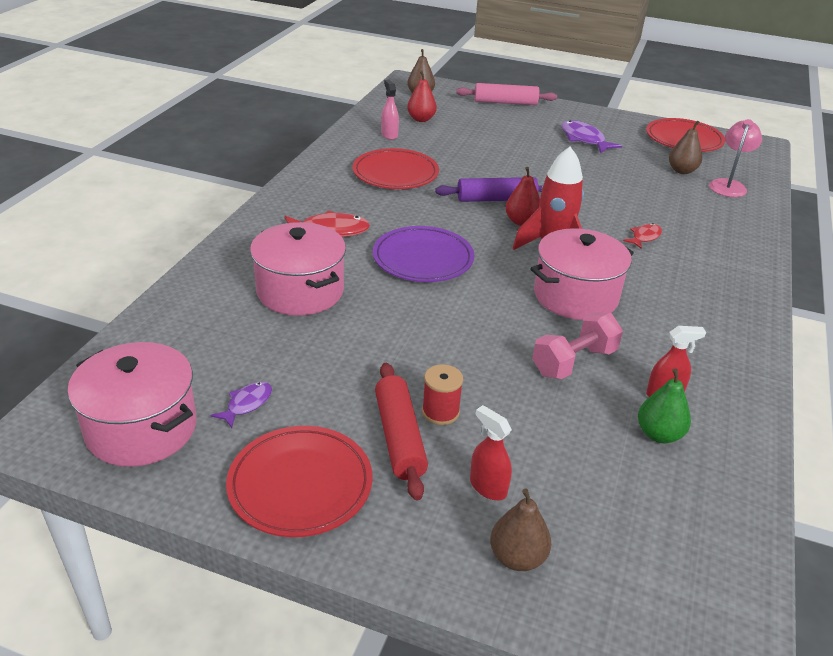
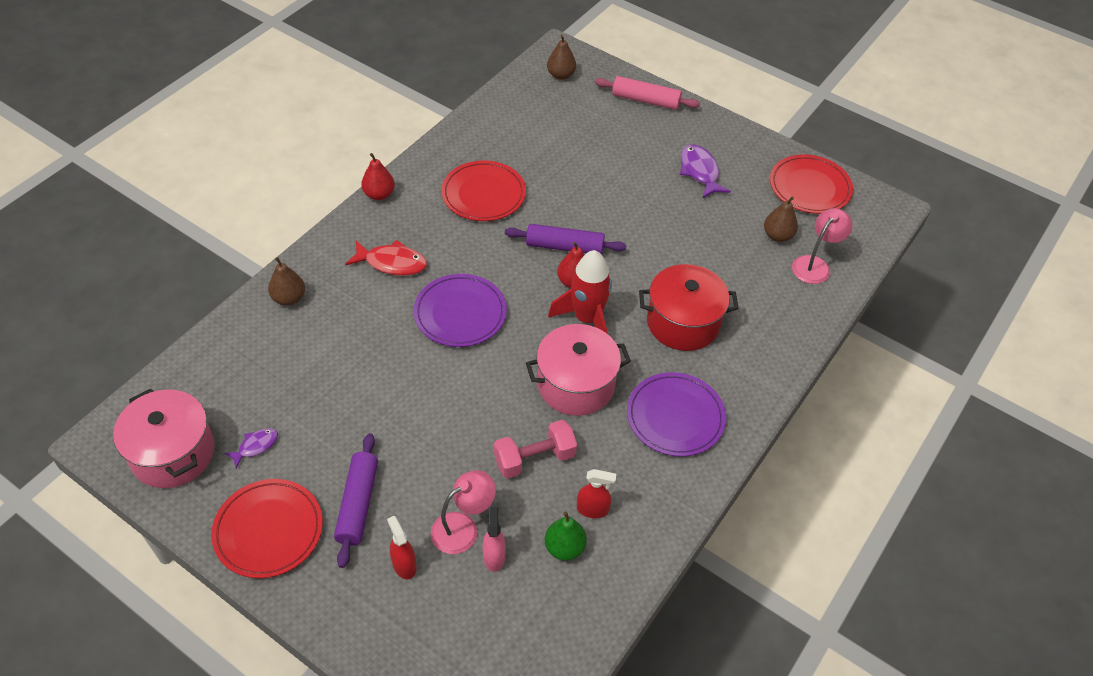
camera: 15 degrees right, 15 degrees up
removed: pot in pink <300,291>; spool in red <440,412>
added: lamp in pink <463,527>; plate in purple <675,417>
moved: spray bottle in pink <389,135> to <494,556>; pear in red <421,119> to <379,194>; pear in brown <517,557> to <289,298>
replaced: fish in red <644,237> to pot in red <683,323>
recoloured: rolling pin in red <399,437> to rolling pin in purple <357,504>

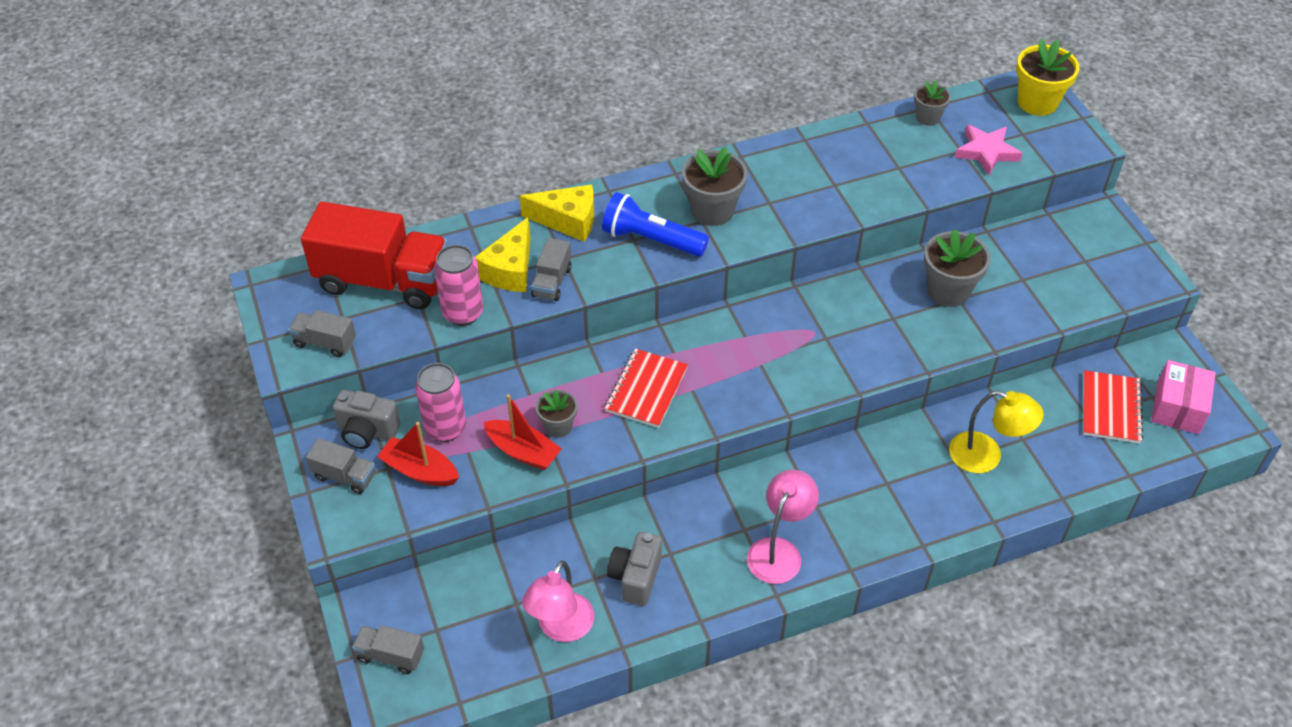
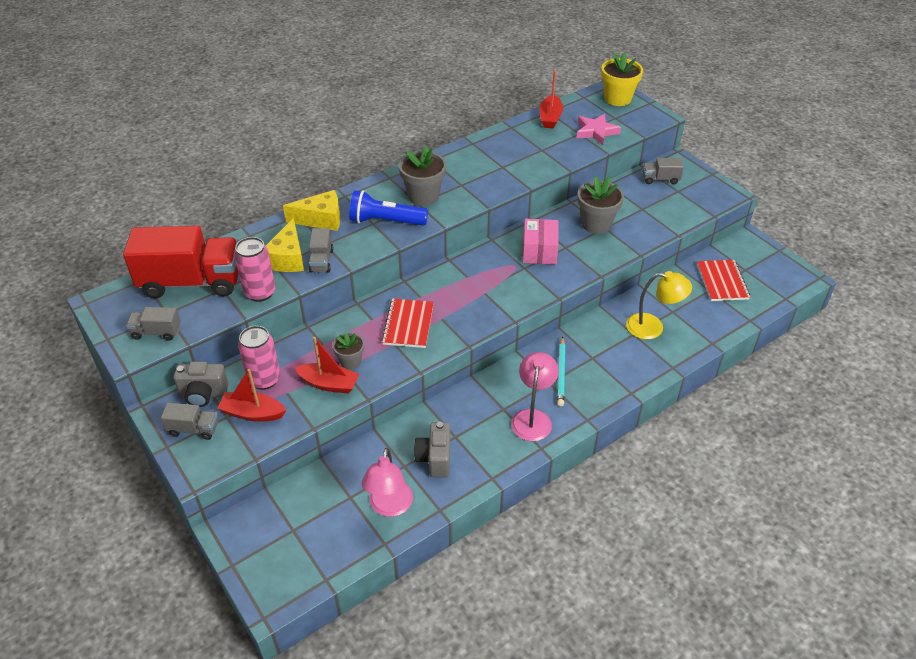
camera: 15 degrees left, 5 degrees down
added: pencil in turquoise <561,373>
moved: truck in grey <391,656> to <660,179>; box in pink <1178,407> to <539,251>
replaced: flower pot in grey <927,117> to boat in red <550,118>

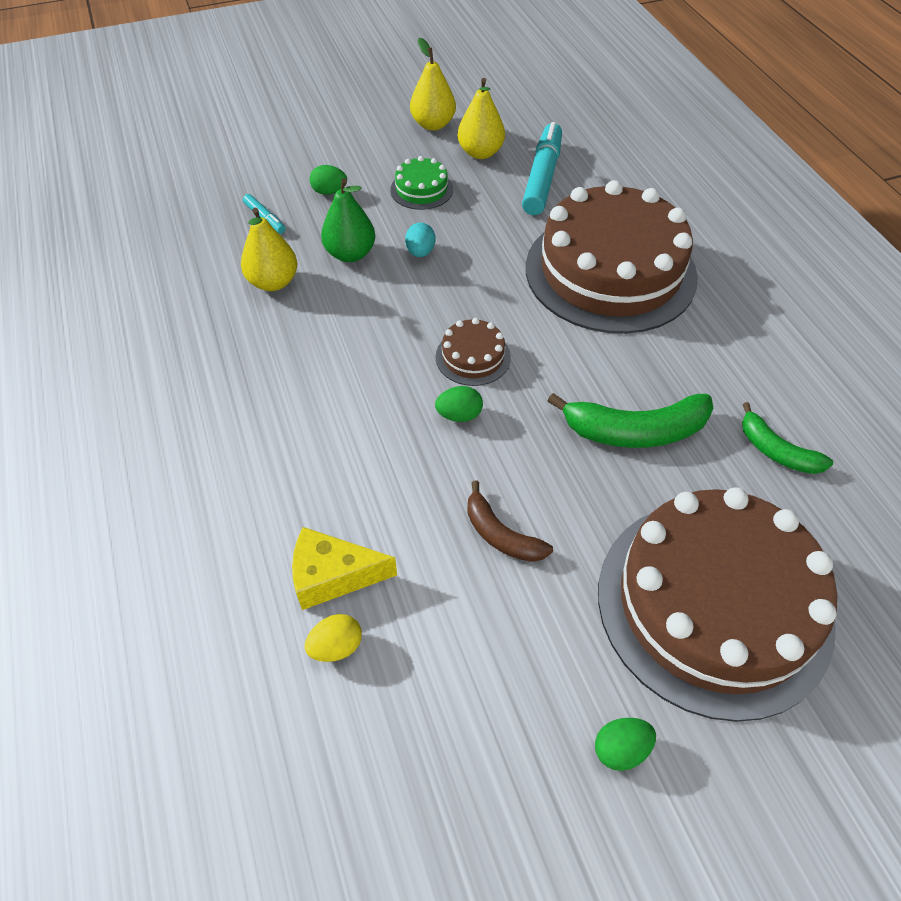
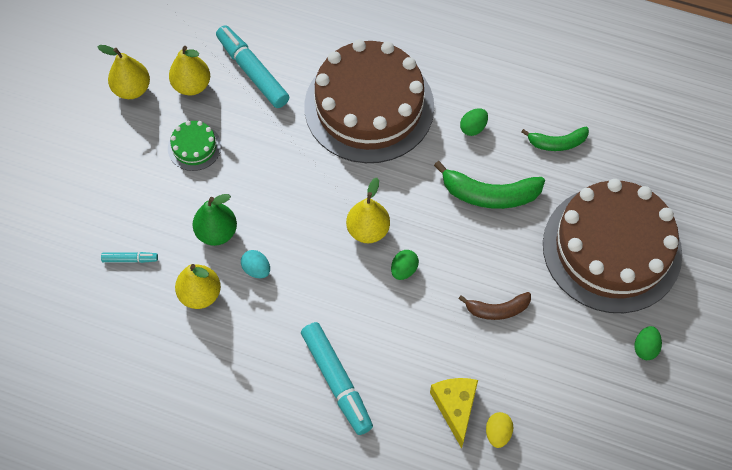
camera: 50 degrees left, 10 degrees up
added: marker in turquoise <337,380>
moved: egg in green <329,192> to <473,128>; egg in turquoise <420,252> to <256,269>
replaced: cake in brown <473,357> to pear in yellow <368,230>
turned: cheese in yellow <333,576> = <455,407> 135 degrees clockwise; banana in green <635,431> = <489,194> 60 degrees clockwise

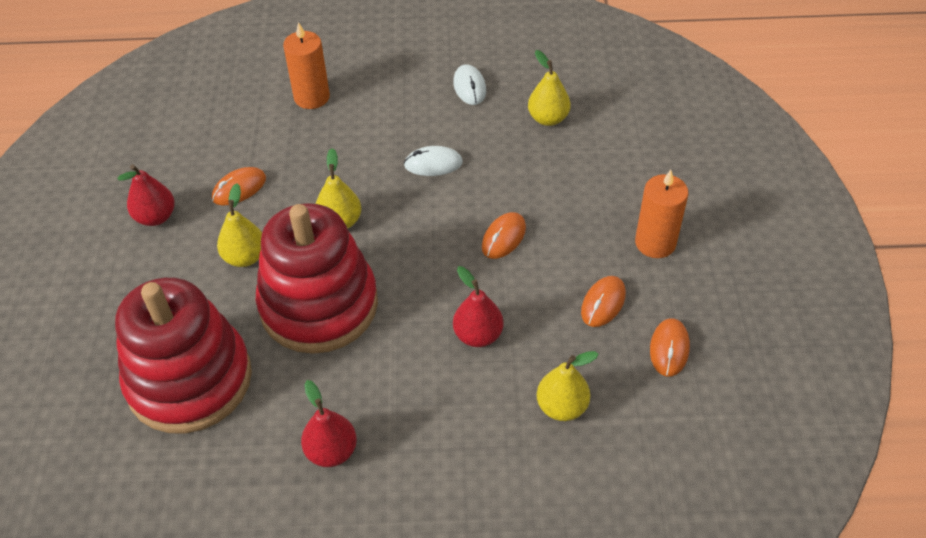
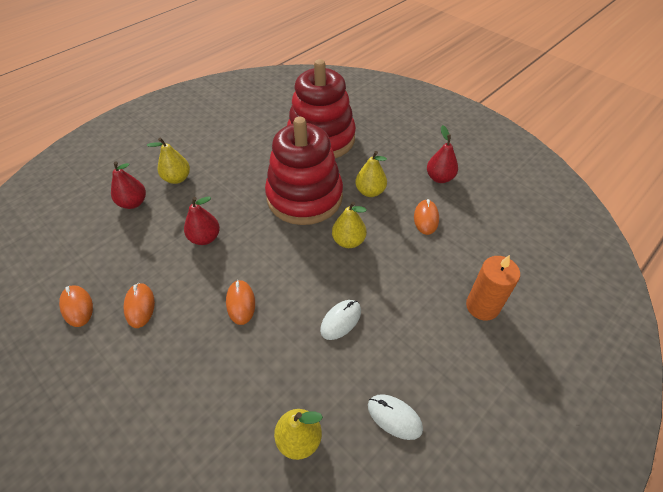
camera: 135 degrees right, 0 degrees up
removed: candle in orange <655,243>
moved: pear in red <331,451> to <133,203>; pear in yellow <562,407> to <177,178>

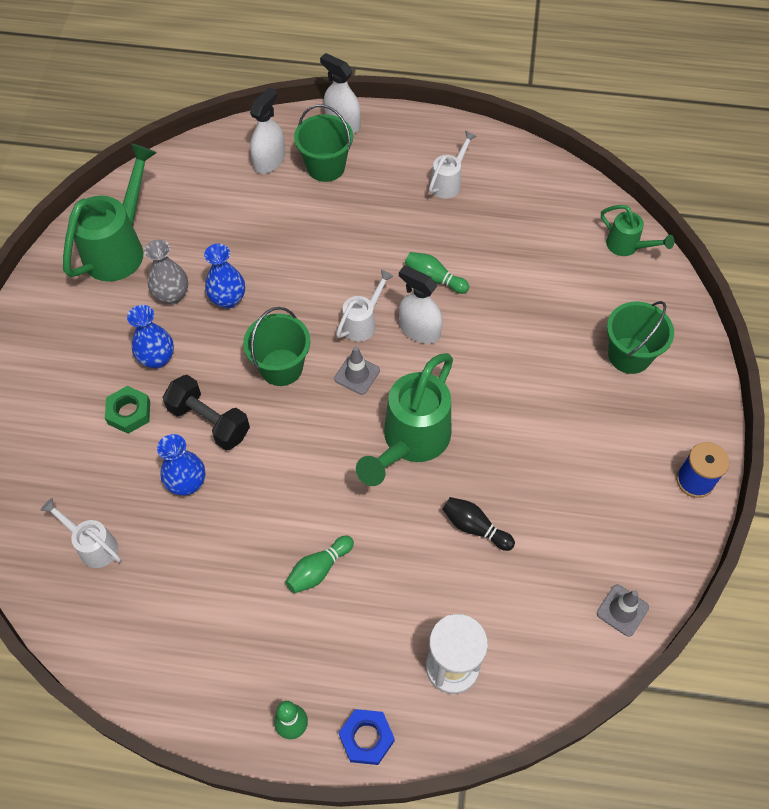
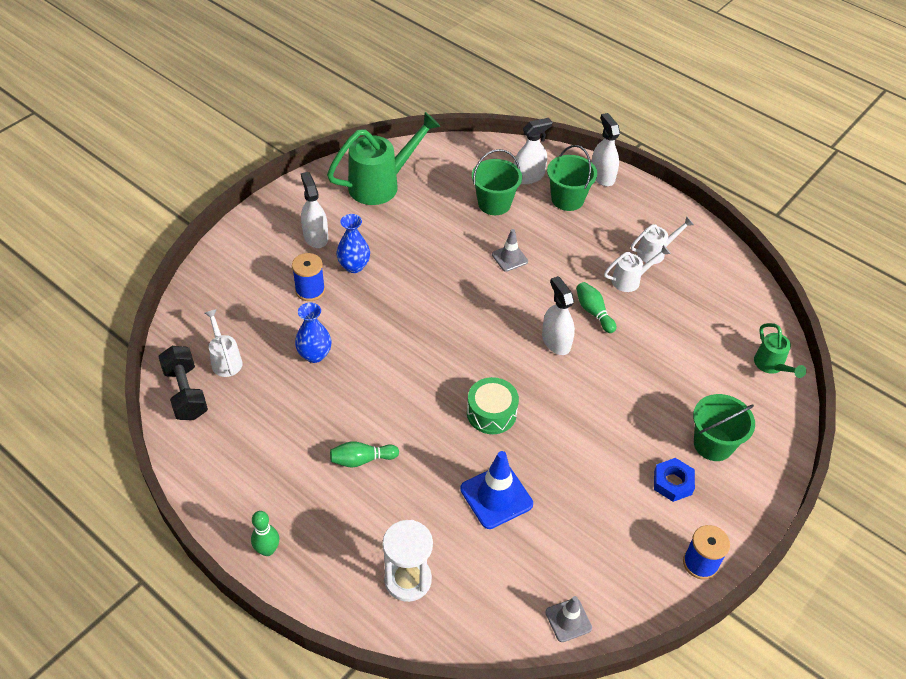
camera: 30 degrees right, 10 degrees down
removed: vase in grey <172,295>; vase in blue <228,299>
added: spray bottle in white <315,236>
moved: dumbbell in black <209,422> to <185,393>; bucket in green <281,367> to <494,203>; traffic cone in grey <357,374> to <509,258>; watering can in white <363,322> to <631,280>; nut in blue <366,738> to <672,482>
replaced: nut in green <129,412> to spool in blue <310,290>; watering can in green <410,442> to drum in green <491,413>; bowling pin in black <475,527> to traffic cone in blue <496,496>

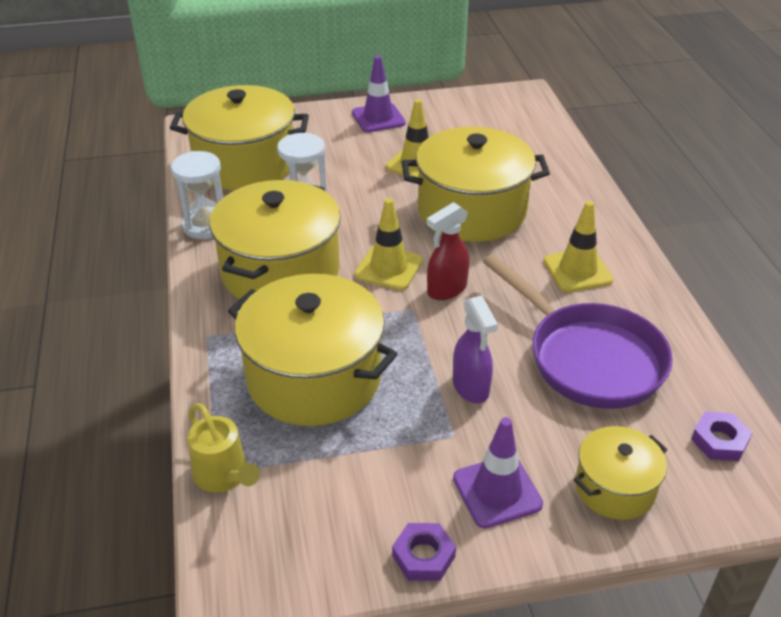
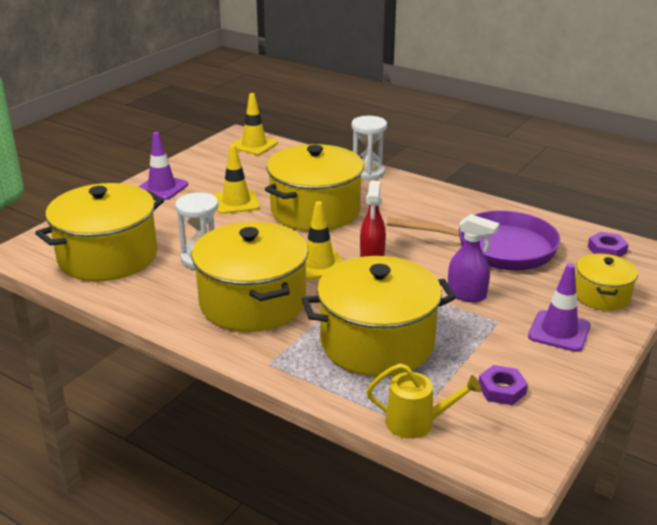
camera: 45 degrees left, 10 degrees down
moved: hourglass in white <205,225> to <368,172>; nut in purple <423,556> to <501,389>; traffic cone in yellow <577,270> to <254,145>

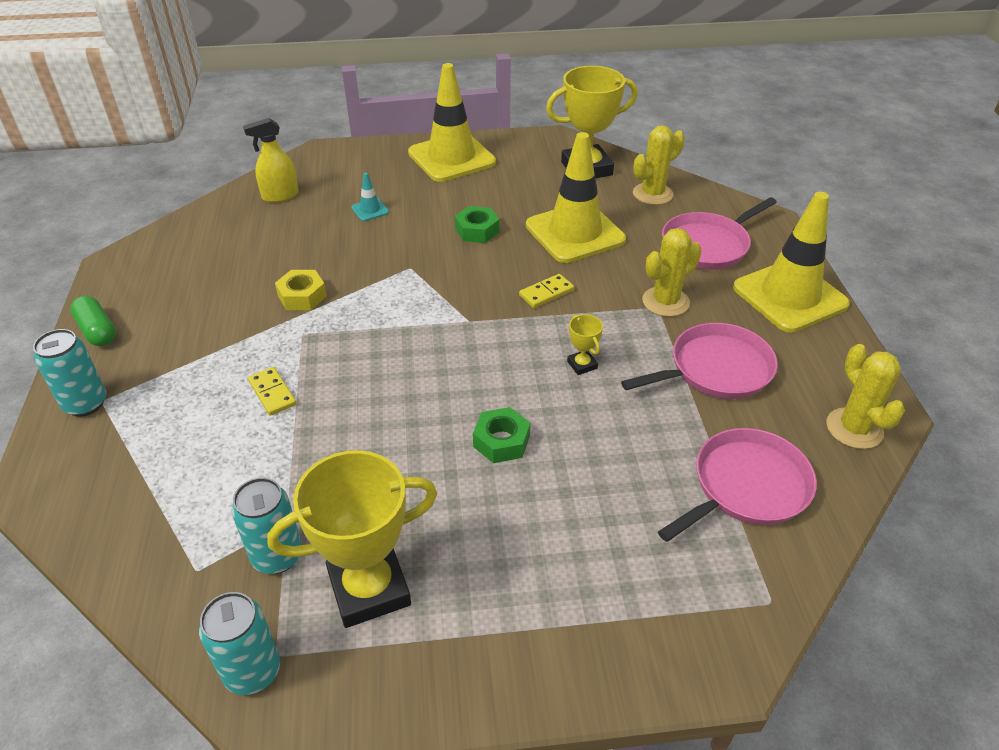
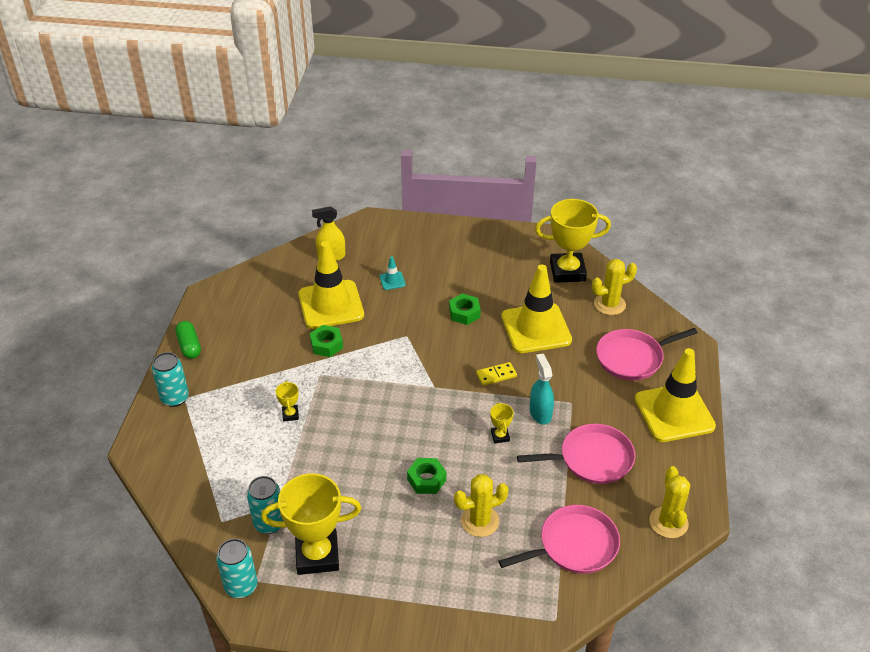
camera: 15 degrees right, 0 degrees up
added: spray bottle in turquoise <540,413>
moved: traffic cone in yellow <451,158> to <331,305>; cactus in yellow <665,302> to <480,521>
replaced: domino in yellow <272,393> to trophy in yellow <290,414>
recoloured: nut in yellow <302,296> to nut in green <326,345>

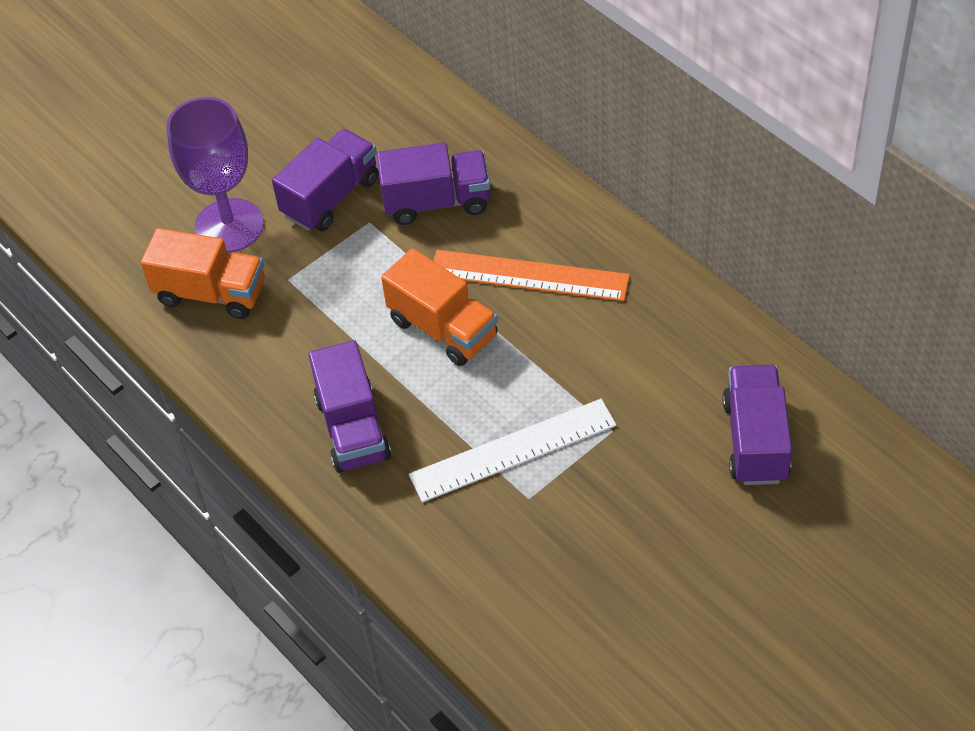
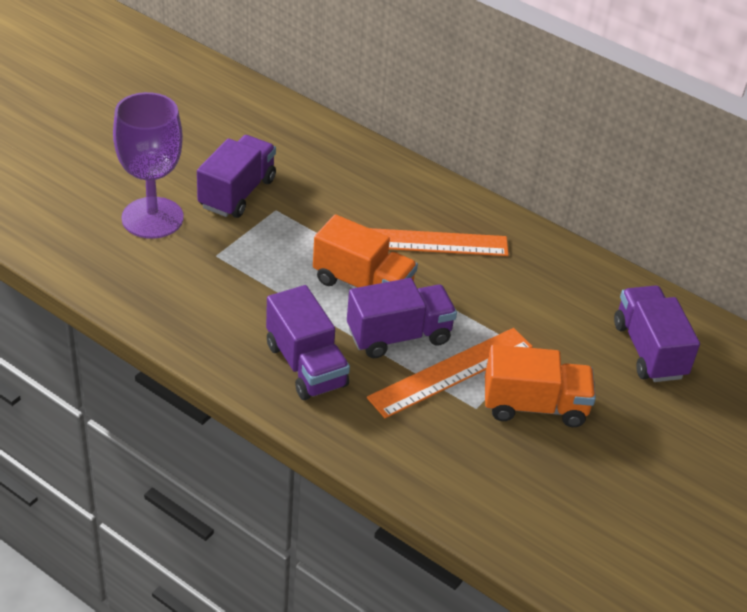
camera: 20 degrees left, 10 degrees down
moved: truck in orange <211,293> to <534,406>; truck in purple <436,201> to <399,336>
recoloured: ruler in white <513,450> to ruler in orange <451,372>

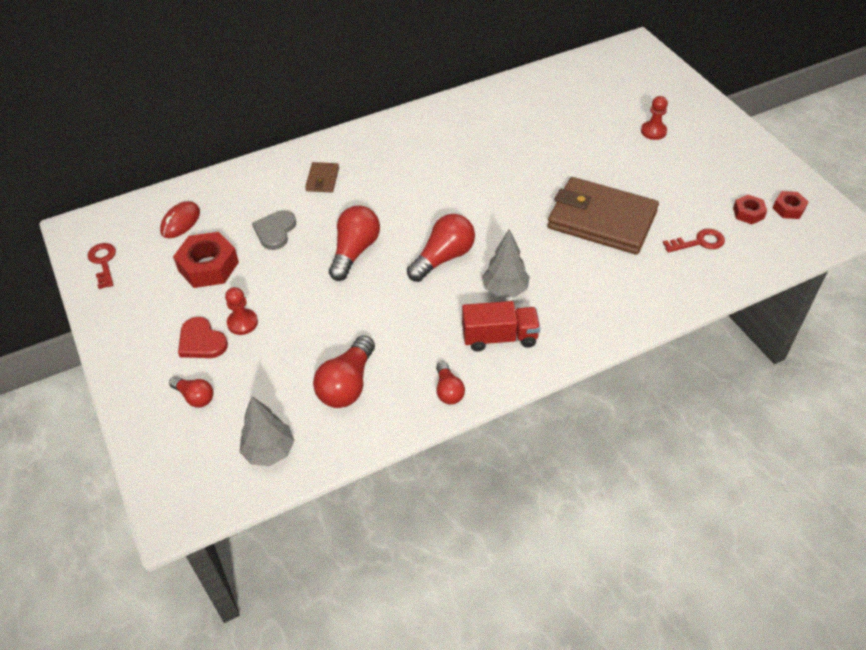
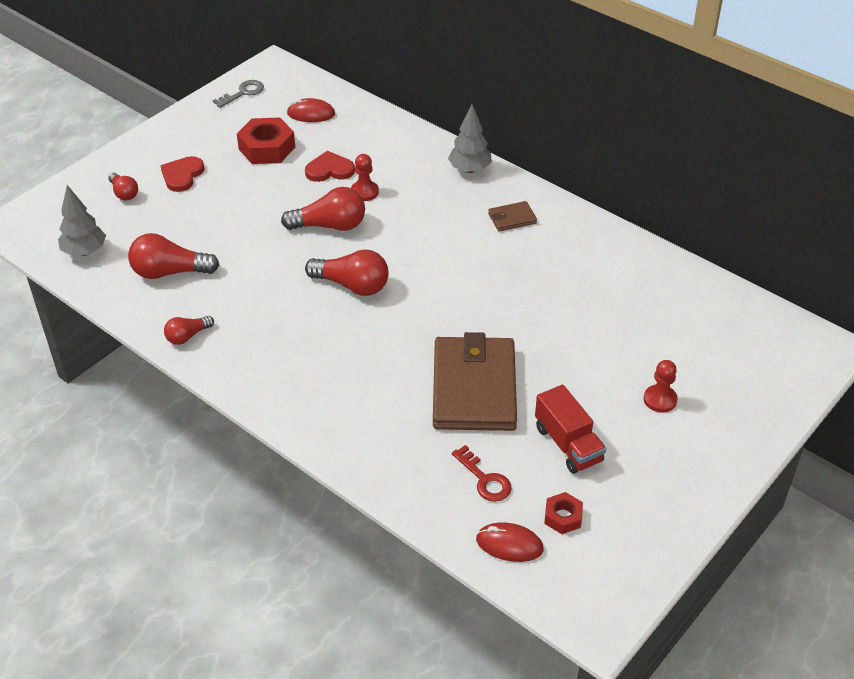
camera: 65 degrees right, 5 degrees down
removed: nut in red <788,209>
added: mouse in red <509,544>
moved: pawn in red <242,323> to <364,192>; wallet in brown <322,179> to <512,218>; truck in red <499,337> to <568,444>; tree in grey <505,290> to <469,169>
recoloured: key in red <103,262> to key in grey <243,93>; heart in grey <275,231> to heart in red <329,170>
turned: light bulb in red <195,397> = <124,193> 45 degrees counterclockwise

